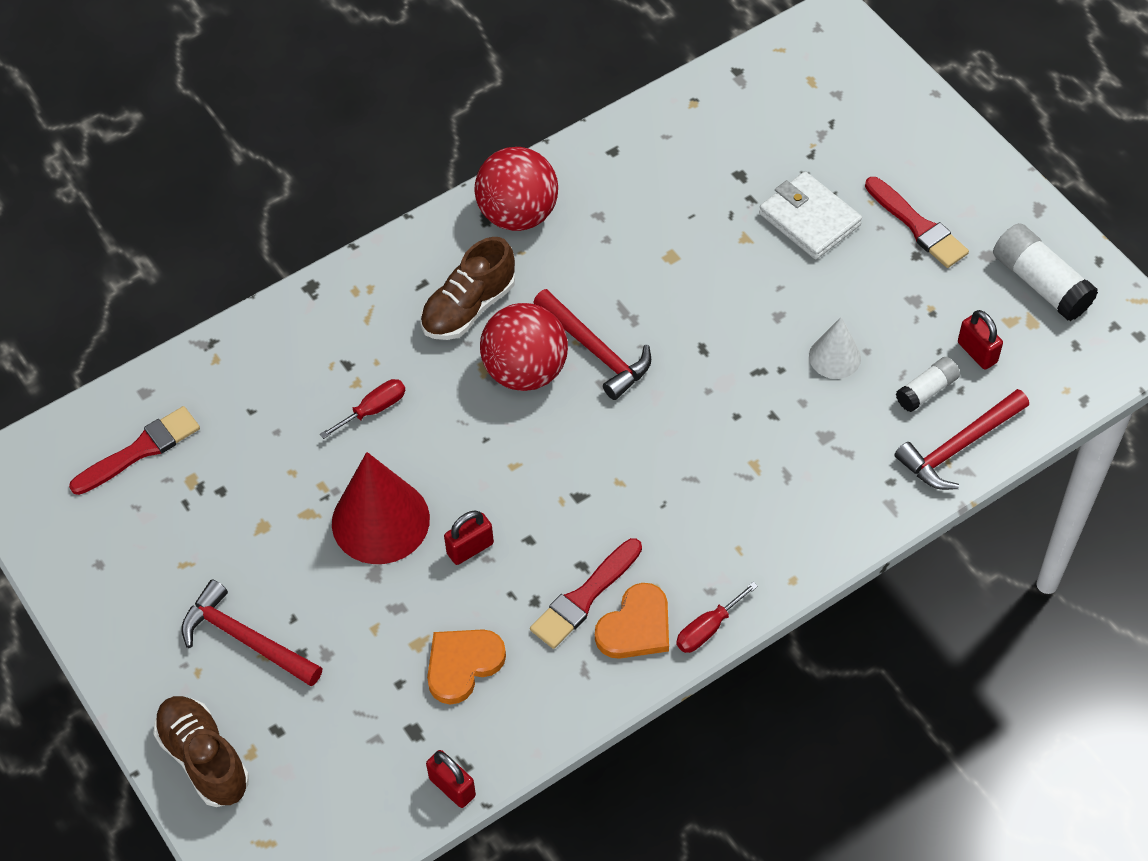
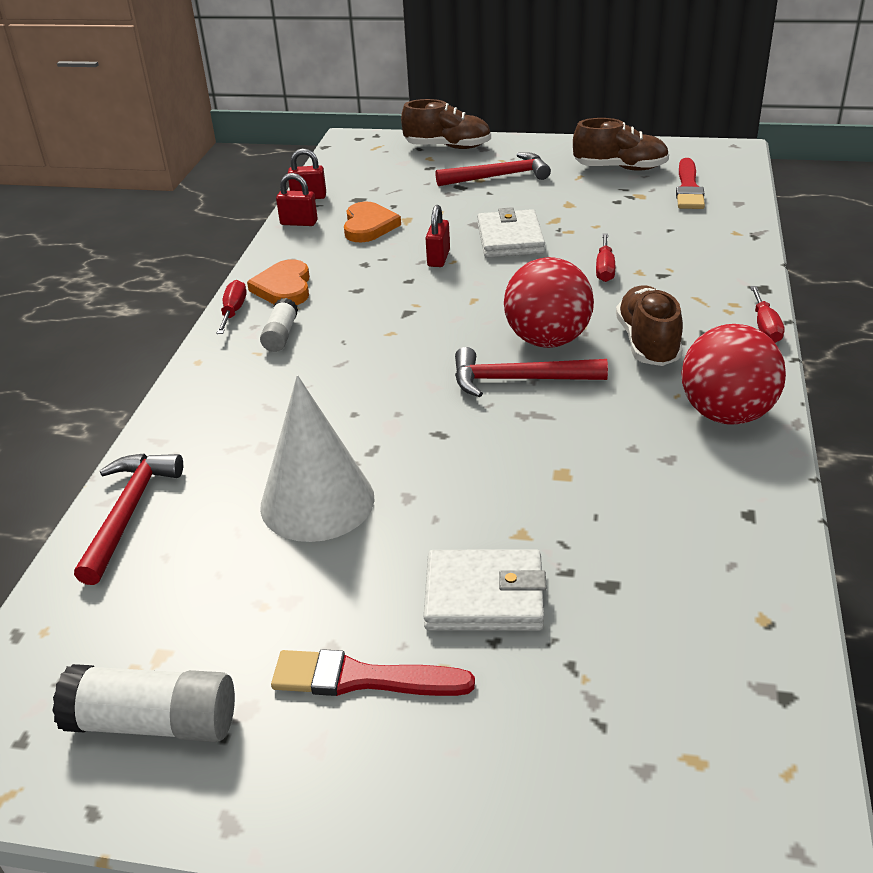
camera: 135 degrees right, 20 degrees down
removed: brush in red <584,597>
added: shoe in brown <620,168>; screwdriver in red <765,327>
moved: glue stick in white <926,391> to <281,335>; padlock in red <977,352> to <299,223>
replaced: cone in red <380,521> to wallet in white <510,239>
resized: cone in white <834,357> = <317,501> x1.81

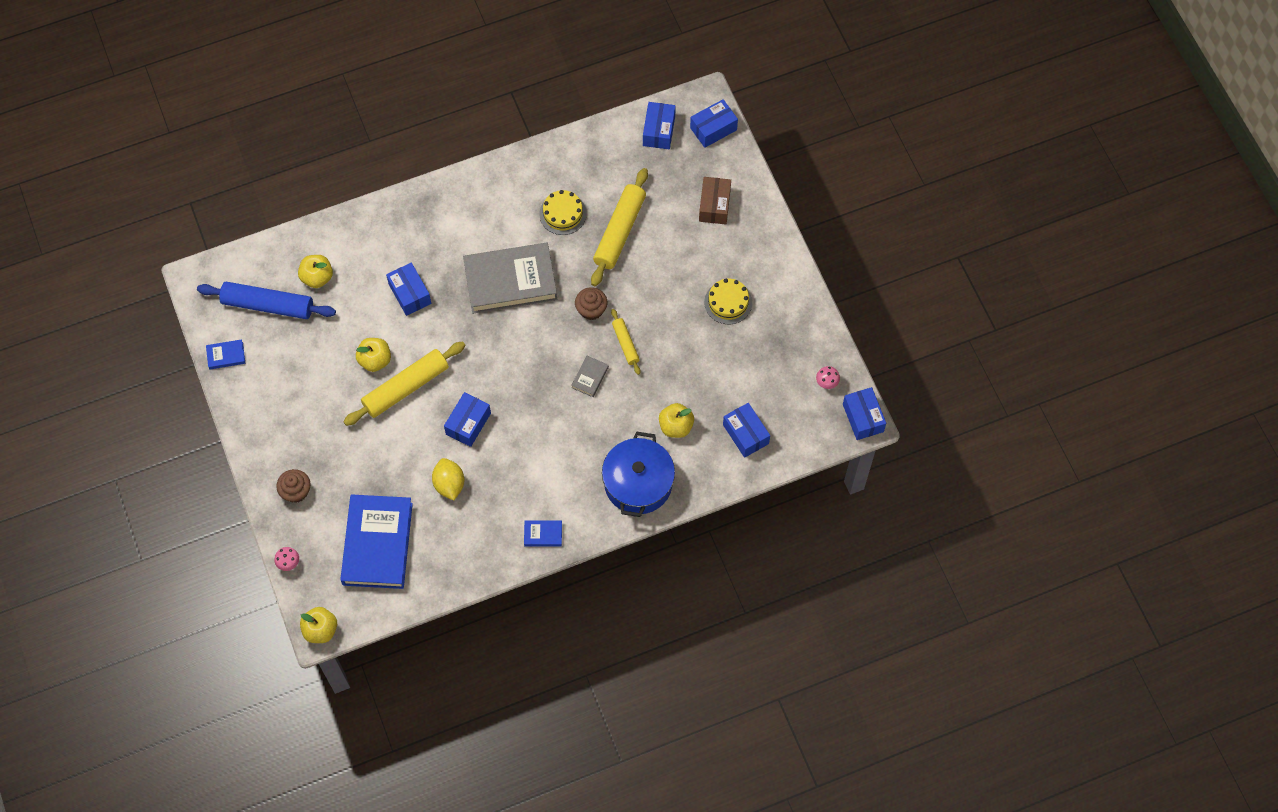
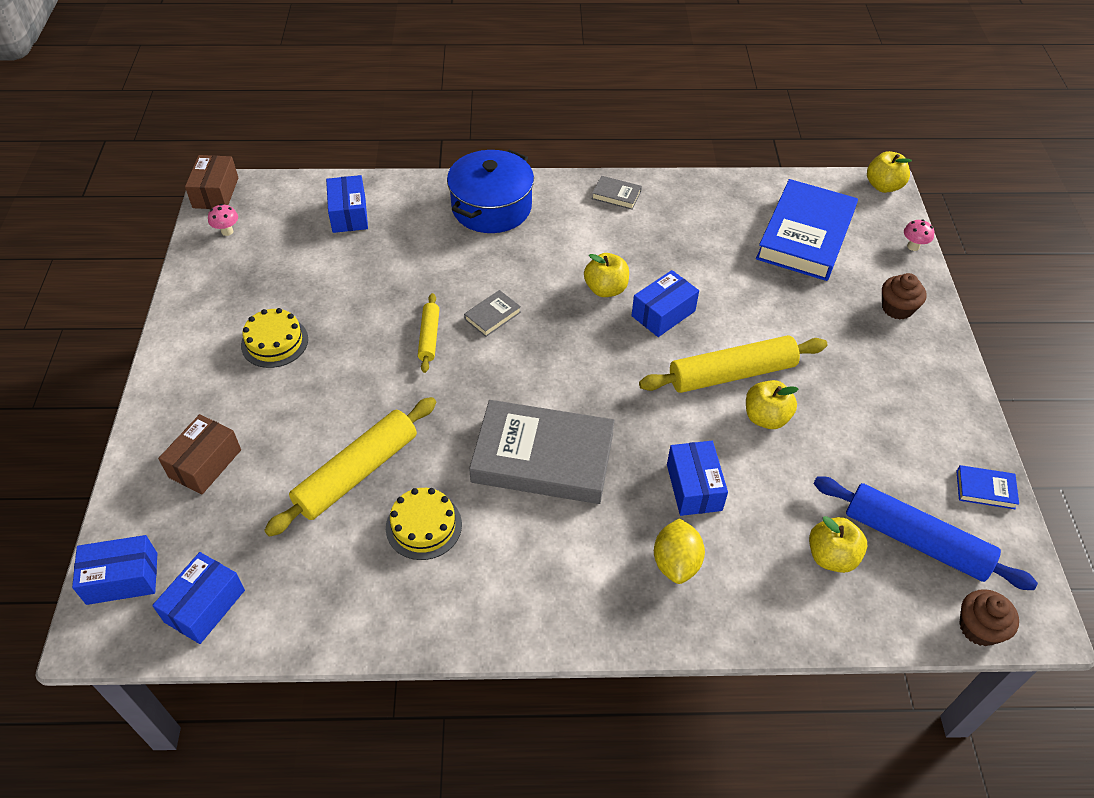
camera: 160 degrees left, 15 degrees down
moved: lemon in yellow <449,484> to <676,563>; cupcake in brown <591,309> to <979,628>; apple in yellow <676,426> to <605,289>
recoloured: book in blue <543,534> to book in grey <616,195>; box in blue <863,418> to box in brown <216,193>

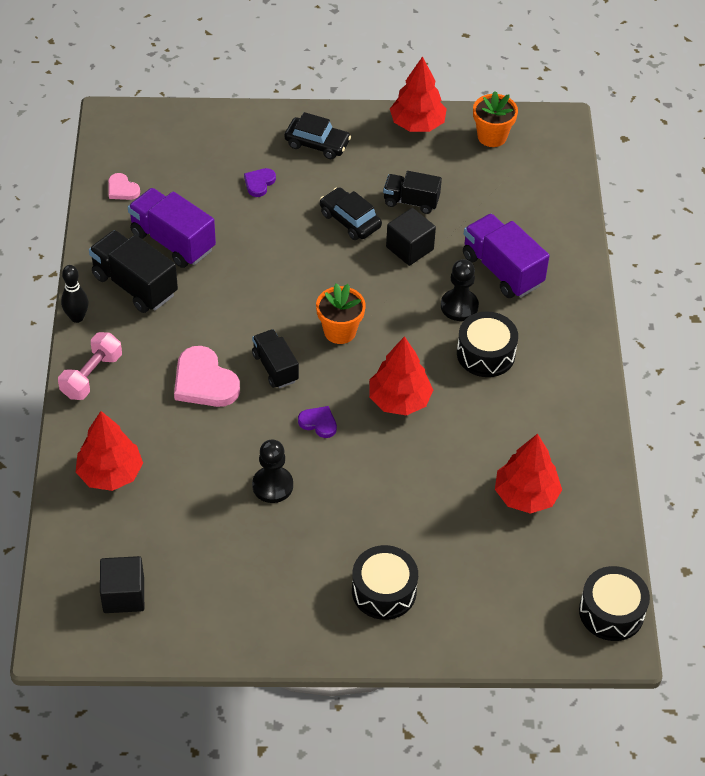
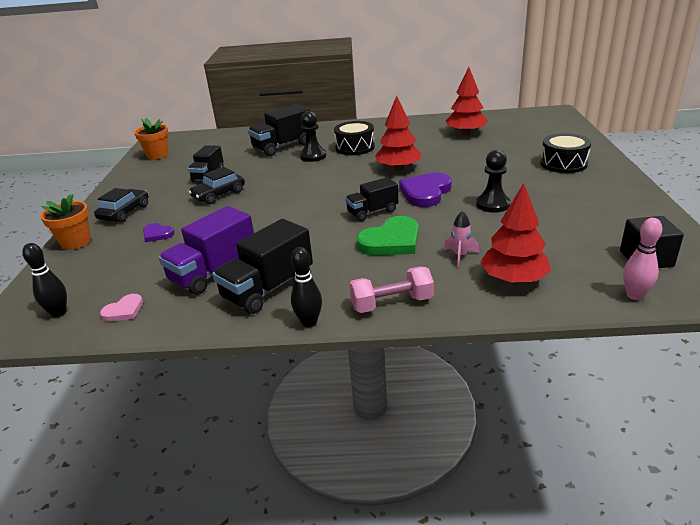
camera: 85 degrees left, 20 degrees down
removed: cube in black <409,248>; tree in red <417,124>; drum in black <611,612>
added: bowling pin in black <59,313>; rocket in pink <460,256>; bowling pin in pink <634,295>
moved: flower pot in orange <340,331> to <76,242>
recoloured: heart in pink <204,382> to heart in green <391,241>; truck in purple <502,270> to truck in black <283,147>
turned: dumbbell in pink <91,376> = <392,303> 45 degrees counterclockwise
resized: heart in purple <318,423> = <425,192> x1.89

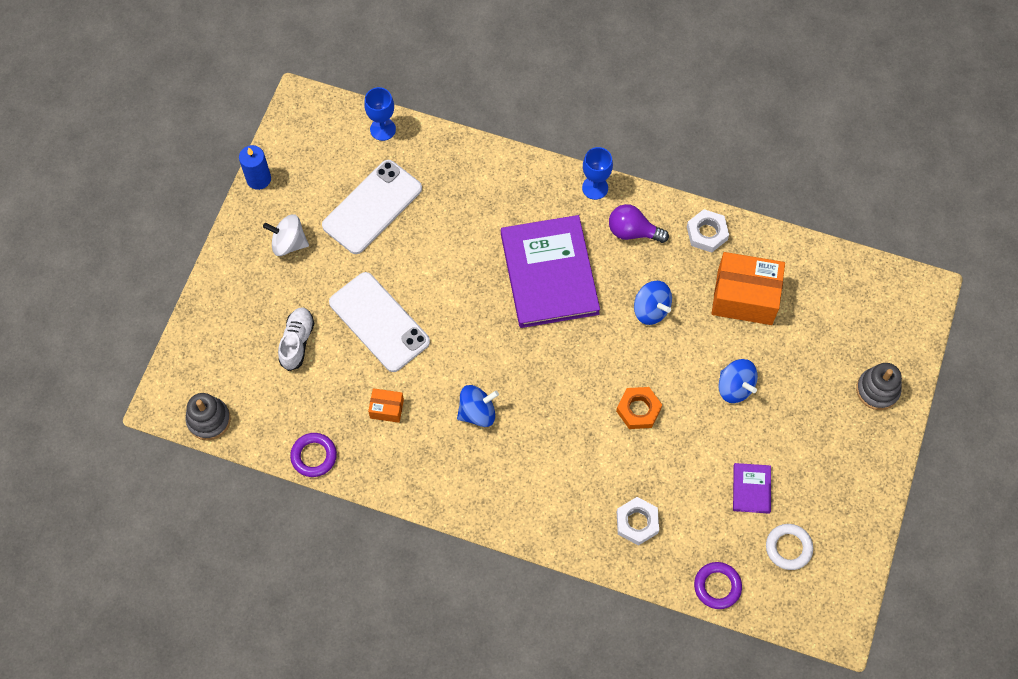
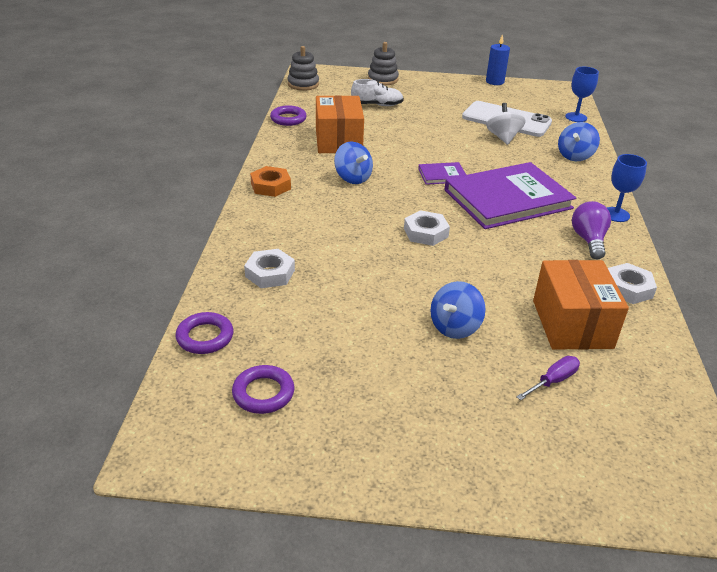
camera: 75 degrees right, 30 degrees down
removed: phone in white <379,322>
added: nut in white <426,233>; screwdriver in purple <553,381>
moved: spinning top in white <289,243> to <503,138>; nut in orange <638,410> to <270,186>; spinning top in blue <651,309> to <575,156>; book in purple <751,489> to <442,175>; stacking toy in grey <877,390> to <383,79>
recoloured: ring in white <788,548> to ring in purple <263,393>
resized: box in orange <387,409> = <338,141> x2.10

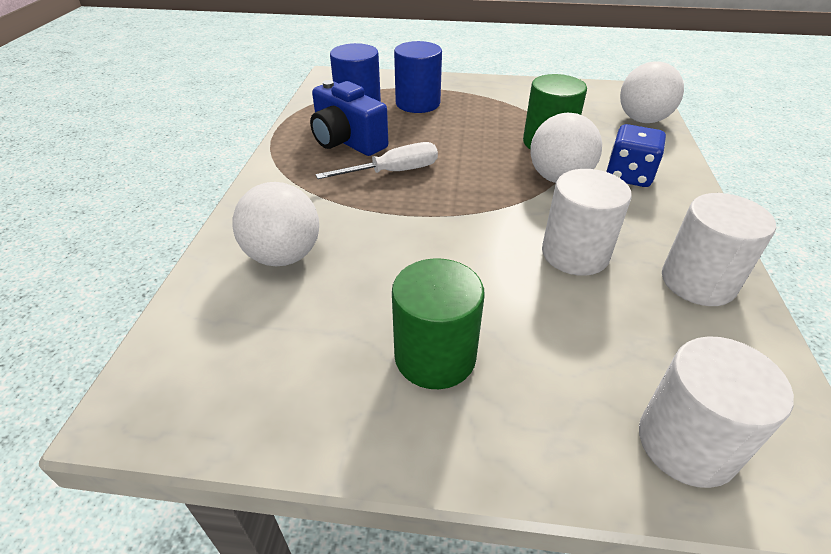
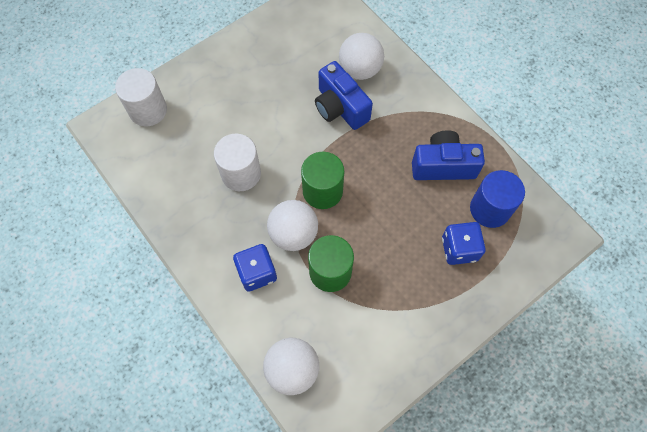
camera: 135 degrees right, 25 degrees up
removed: screwdriver in white <393,172>; cylinder in white <698,282>
added: camera in blue <340,107>
moved: cylinder in green <435,356> to <322,191>
replaced: cylinder in blue <417,103> to dice in blue <459,249>

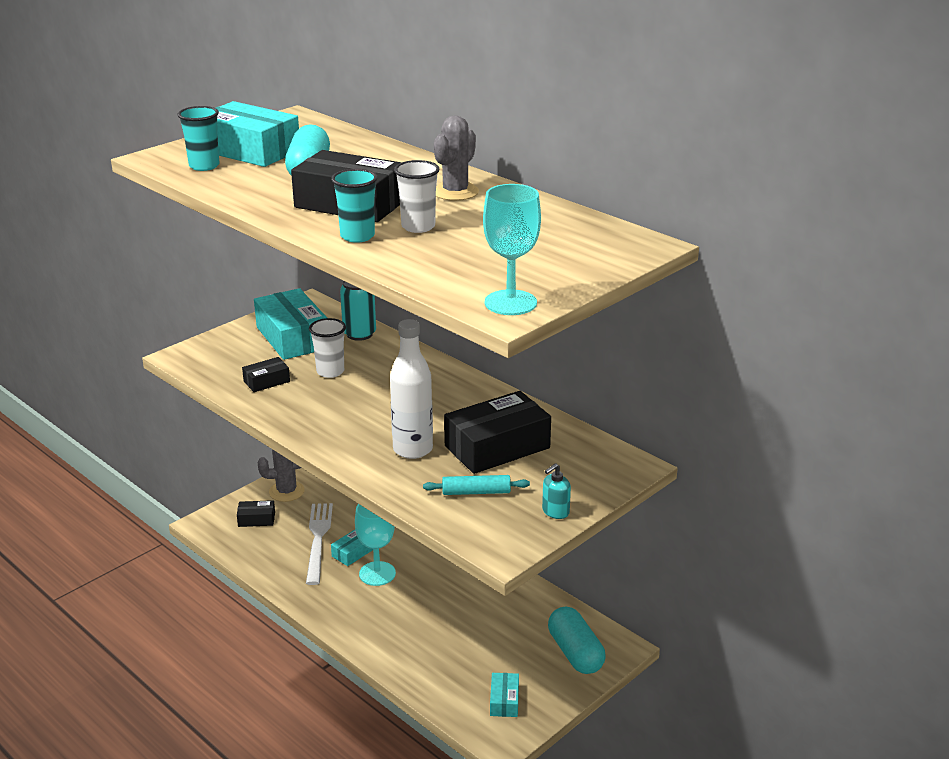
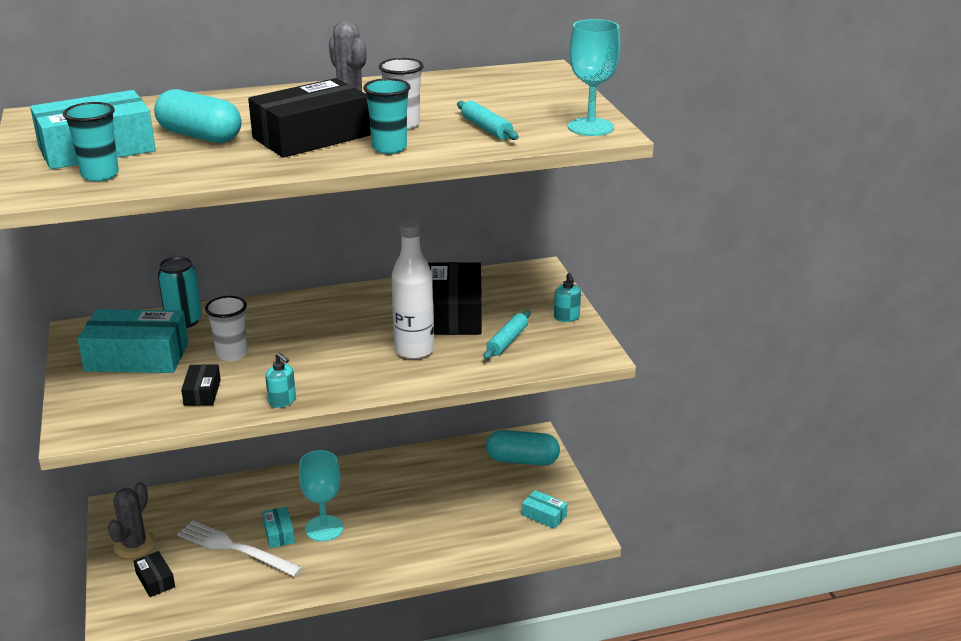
camera: 60 degrees left, 0 degrees up
added: soap dispenser in turquoise <282,401>; rolling pin in turquoise <486,128>
turned: box in black <256,519> = <155,580> 60 degrees counterclockwise

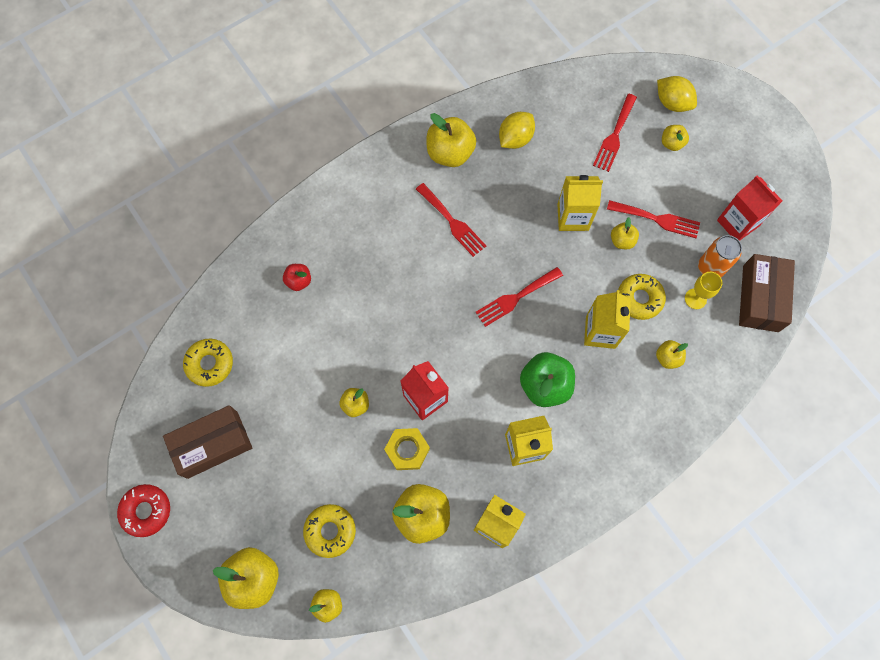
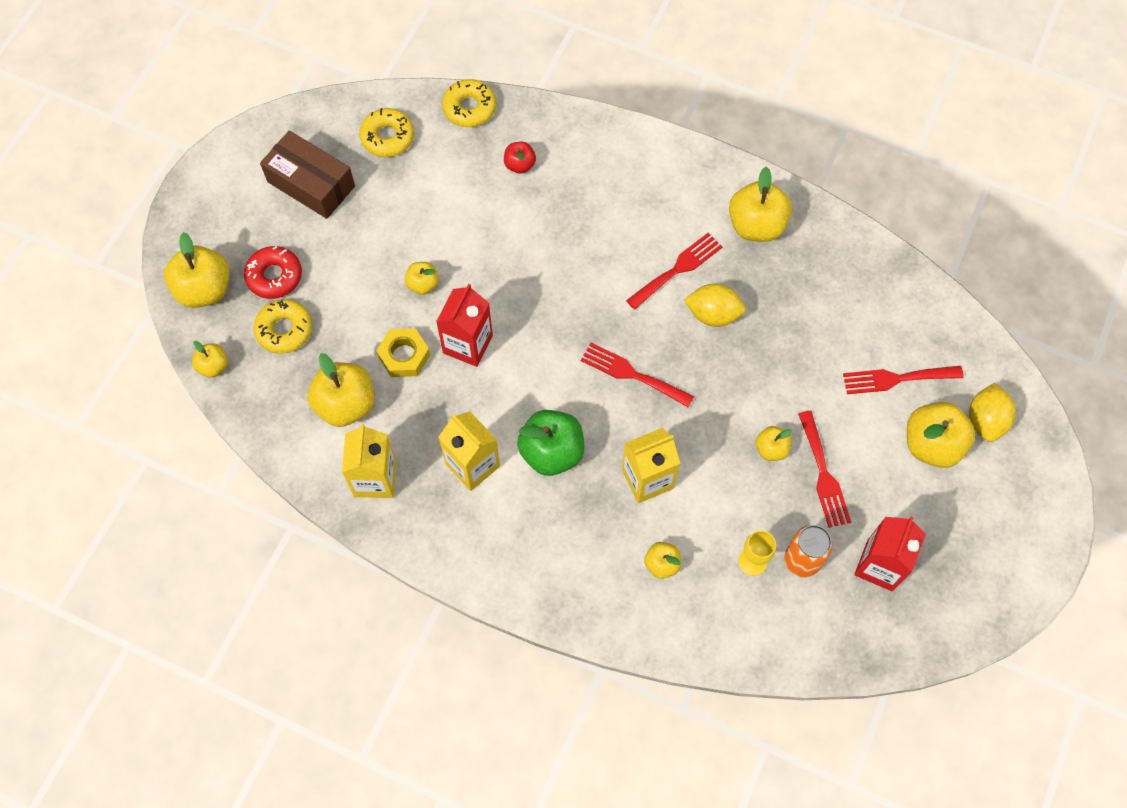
camera: 60 degrees right, 5 degrees down
removed: carton in yellow <573,217>; box in brown <760,298>
moved: donut in red <146,511> to <274,276>; lemon in yellow <515,139> to <713,314>; donut in yellow <639,299> to <469,108>
turned: fork in red <452,222> = <677,269> 150 degrees counterclockwise
resized: apple in yellow <671,143> = <931,444> x1.86

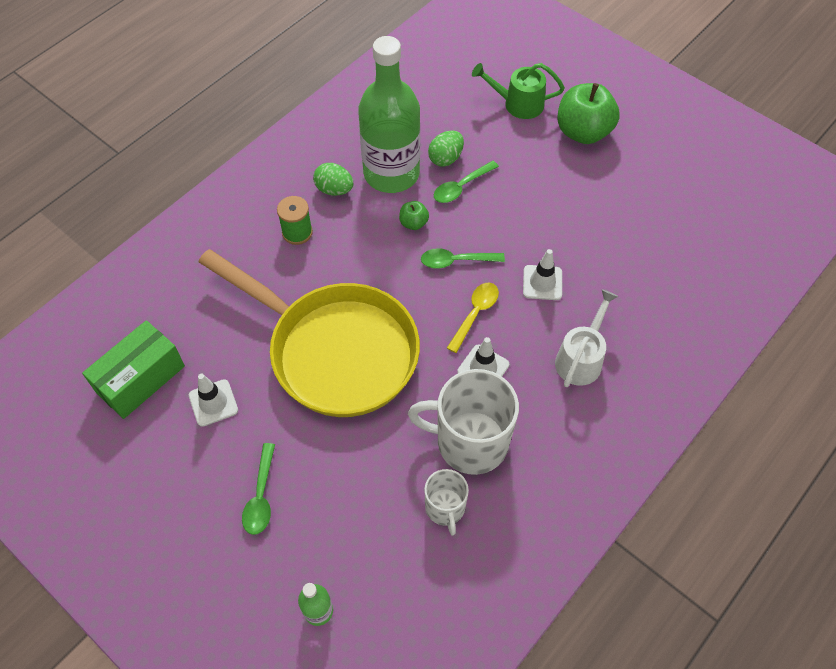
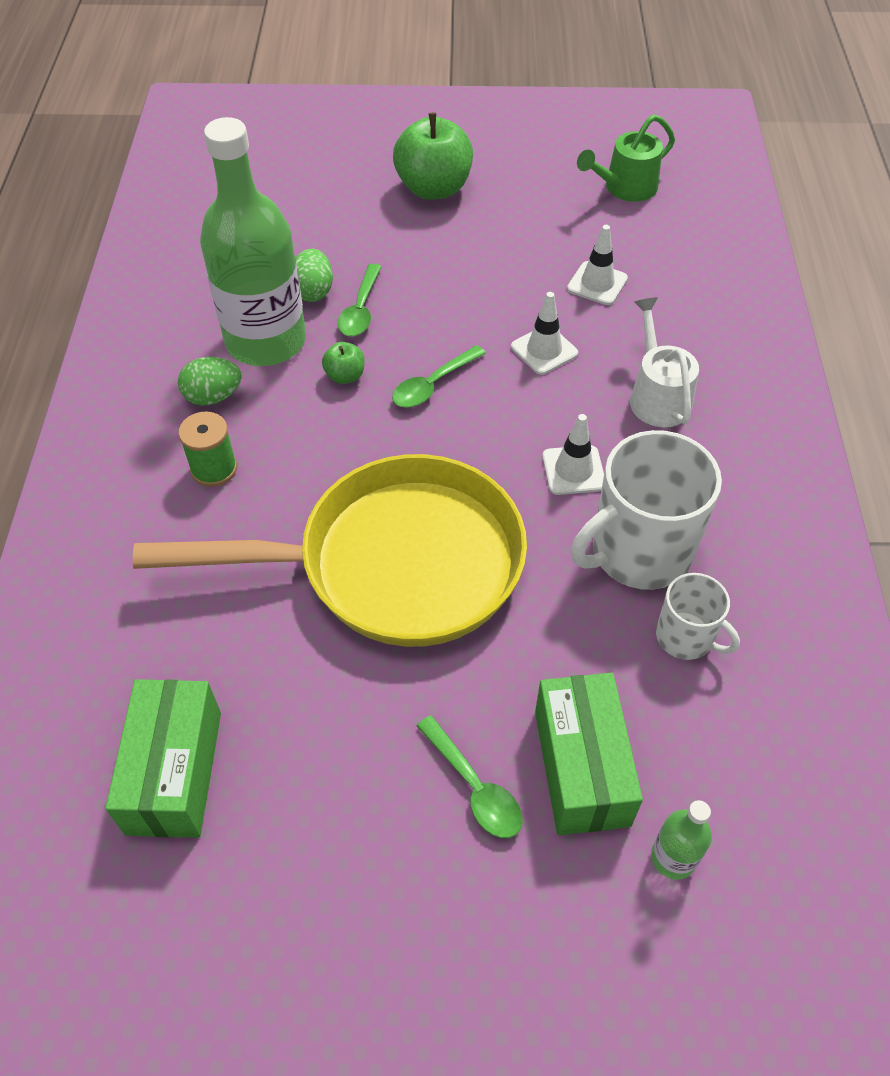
camera: 40 degrees left, 5 degrees down
removed: spoon in yellow <475,314>
added: box in green <581,767>
moved: traffic cone in white <213,403> to <597,283>; watering can in green <518,104> to <625,188>

